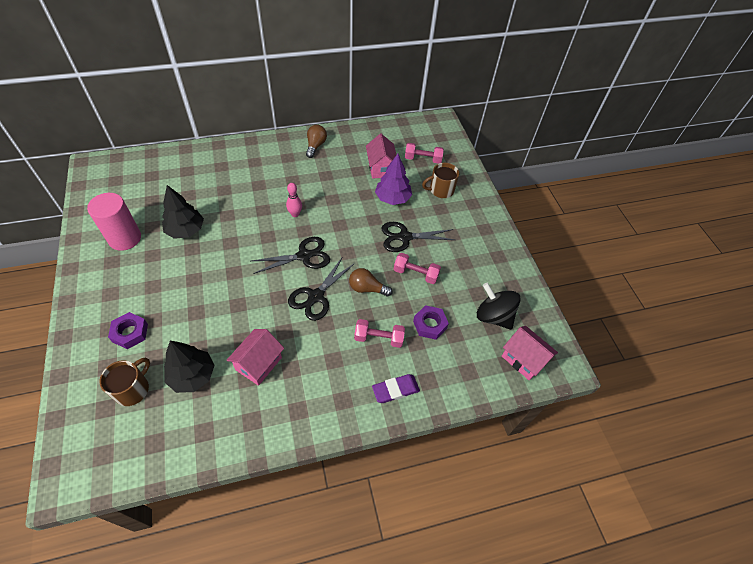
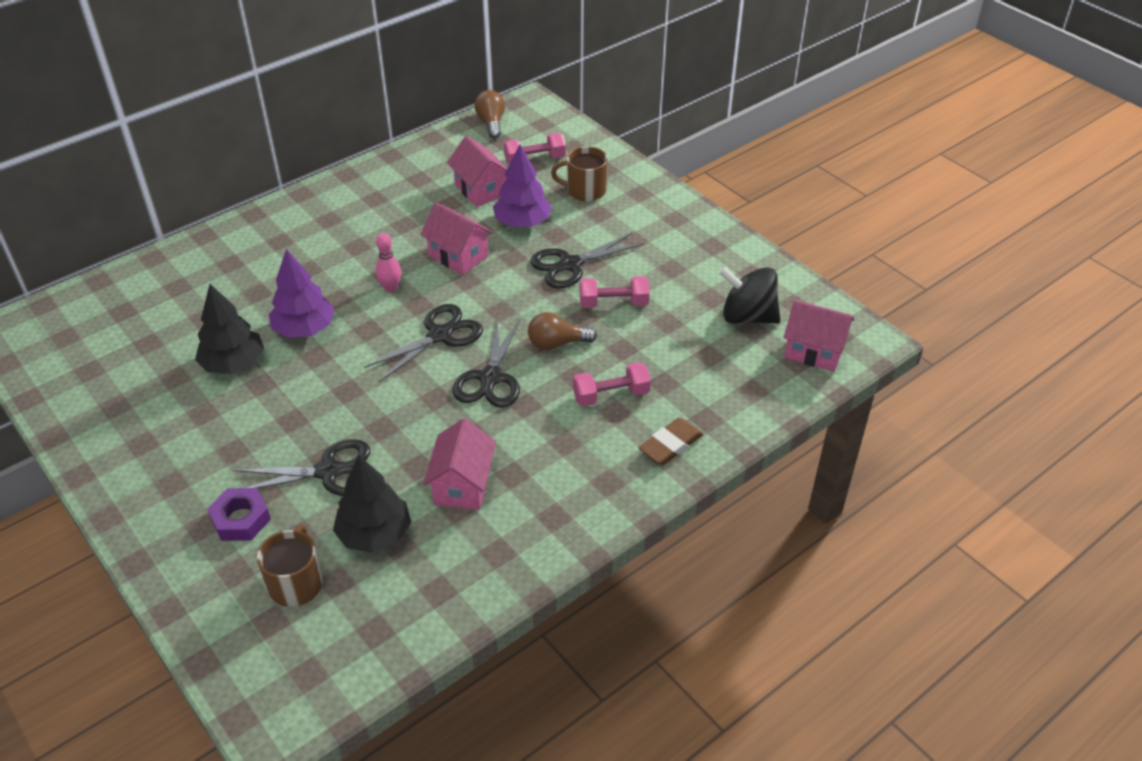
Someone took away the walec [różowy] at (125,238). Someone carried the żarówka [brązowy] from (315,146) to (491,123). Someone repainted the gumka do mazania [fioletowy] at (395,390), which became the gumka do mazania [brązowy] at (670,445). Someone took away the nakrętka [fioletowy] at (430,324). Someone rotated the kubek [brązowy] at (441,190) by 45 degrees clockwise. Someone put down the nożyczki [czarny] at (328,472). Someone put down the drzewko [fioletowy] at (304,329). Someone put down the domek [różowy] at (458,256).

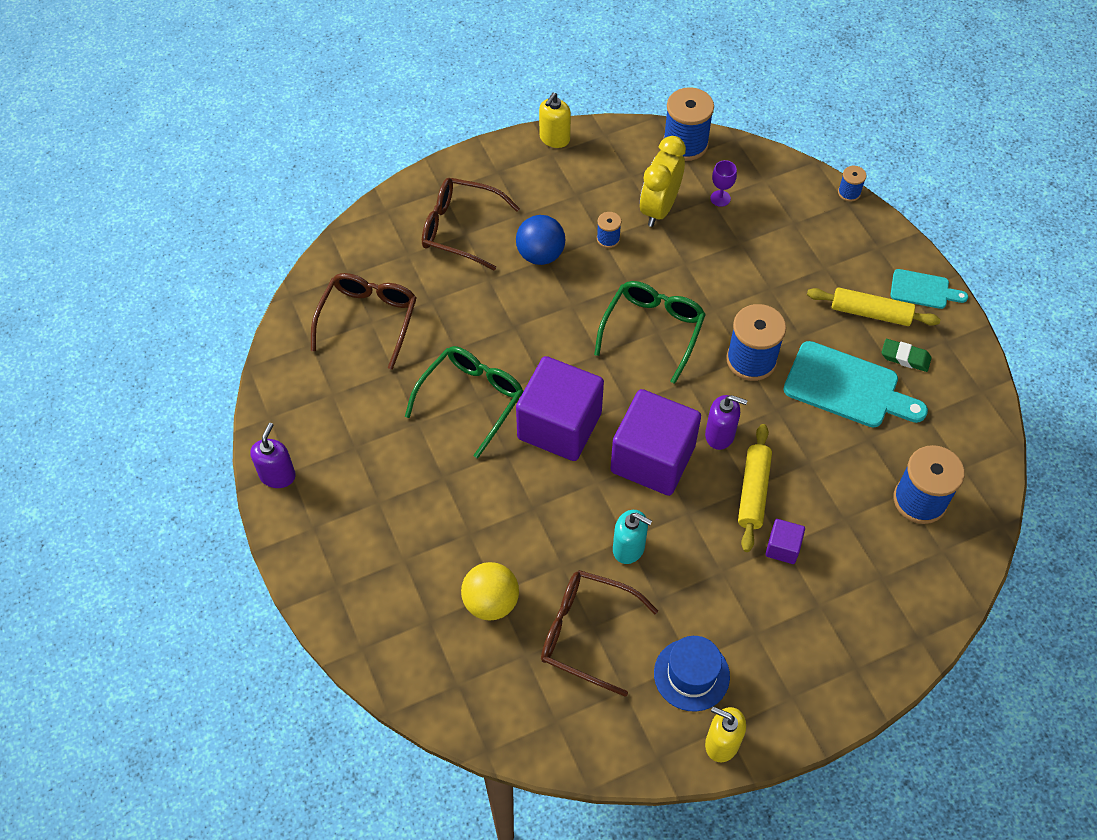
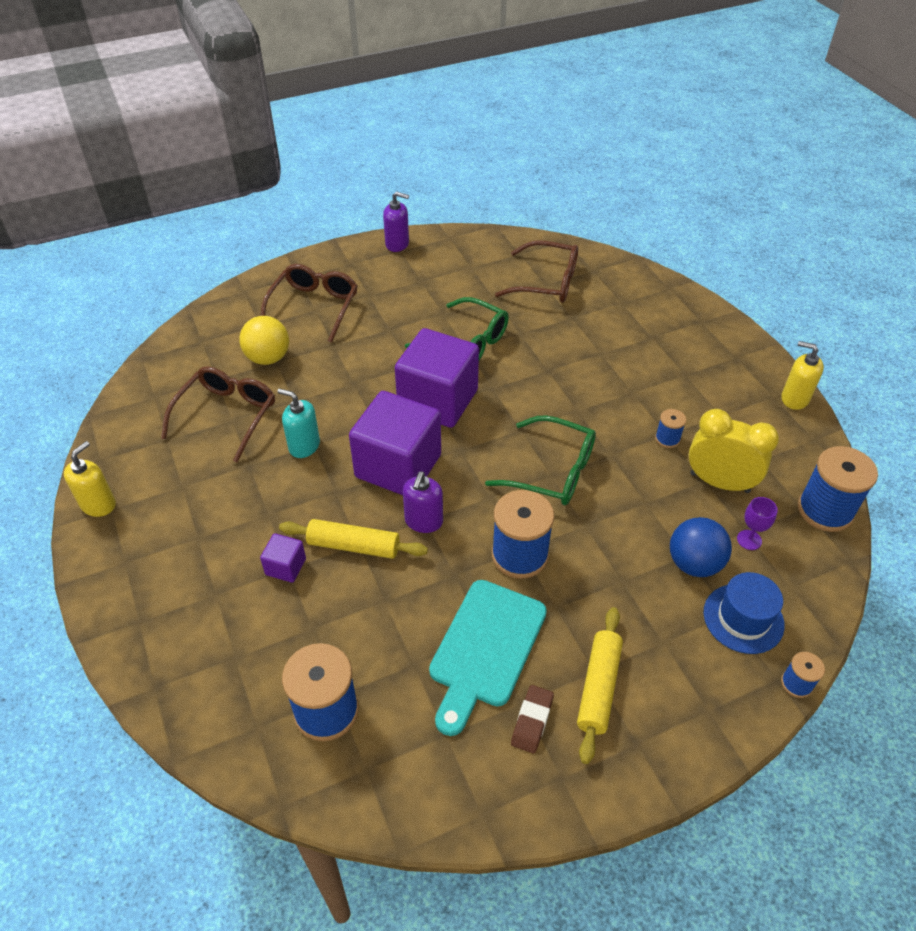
Someone carried the okulary [brązowy] from (460,229) to (314,307). Someone carried the piłka [niebieski] from (540,255) to (694,563). Someone rotated the dozownik mydła [turkusowy] at (629,548) by 90 degrees clockwise. Someone carried the kapelusz [niebieski] from (691,674) to (743,618). Someone repainted the gumka do mazania [zielony] at (905,357), which became the gumka do mazania [brązowy] at (532,721). Someone took away the deska do krojenia [turkusowy] at (923,290).

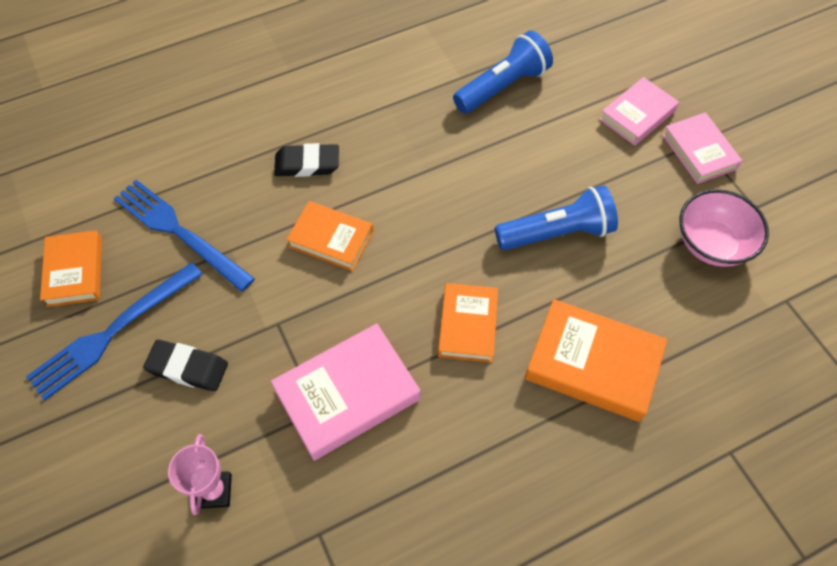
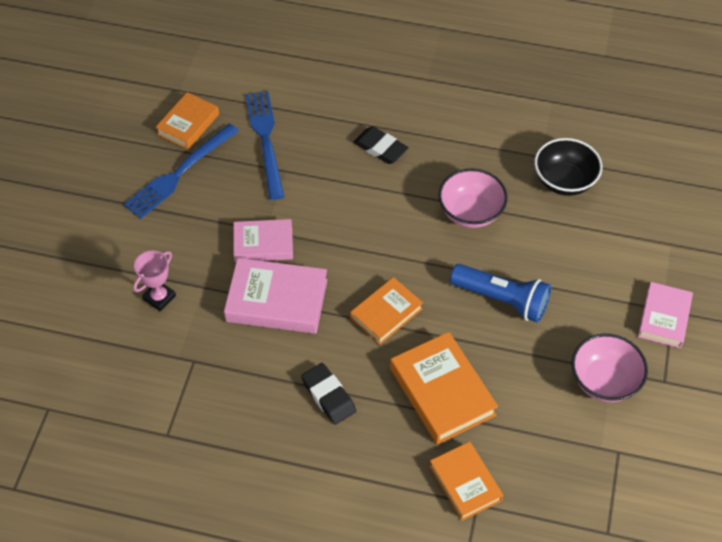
Someone rotated the widelec [niebieski] at (112,332) by 45 degrees counterclockwise. Someone carried the gumka do mazania [czarny] from (188,368) to (328,396). Someone carried the książka [pomarańczowy] from (331,239) to (465,483). Someone swapped the latarka [niebieski] at (502,86) for the miska [czarny] at (564,181). Someone carried the książka [różowy] from (637,115) to (263,244). Someone put down the miska [różowy] at (470,212).

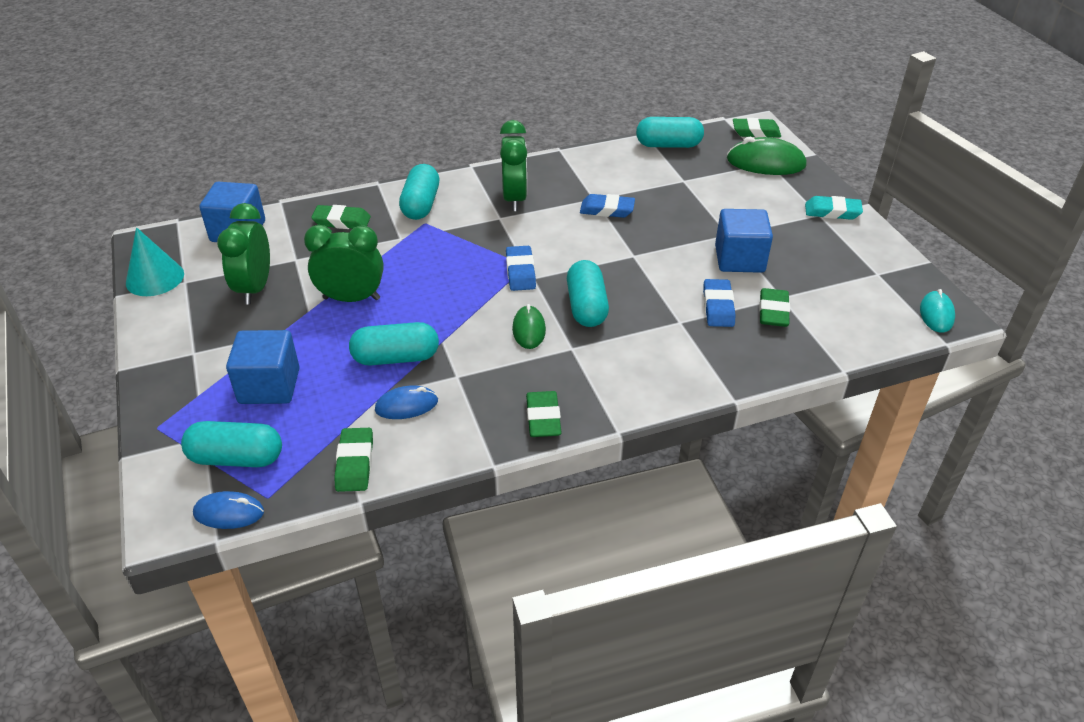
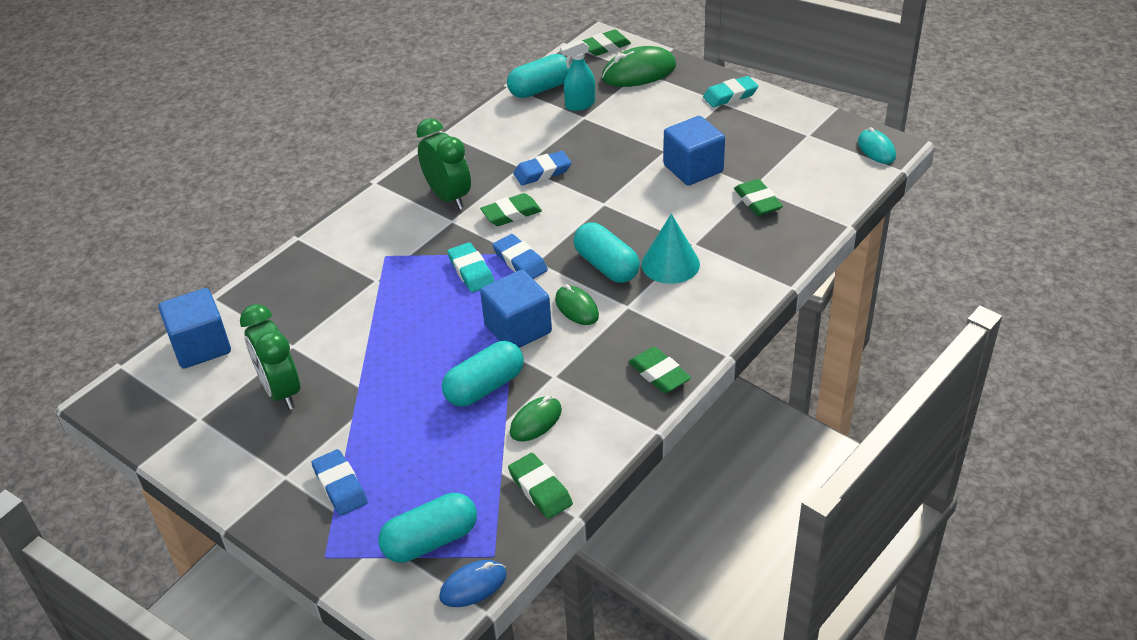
Someone carried the stożek [turkusowy] from (155,278) to (670,264). Someone carried the sześcian [niebieski] from (269,386) to (518,329). Someone took away the budzik [zielony] at (351,298). Someone carried the gumka do mazania [zielony] from (342,221) to (511,214). Someone repainted the myszka [niebieski] at (406,405), which became the myszka [zielony] at (536,421). Someone took away the kapsułka [turkusowy] at (421,205). Someone carried the gumka do mazania [niebieski] from (718,307) to (340,486). Someone put down the gumka do mazania [turkusowy] at (471,271). Someone put down the spryskiwacz [turkusowy] at (580,105).

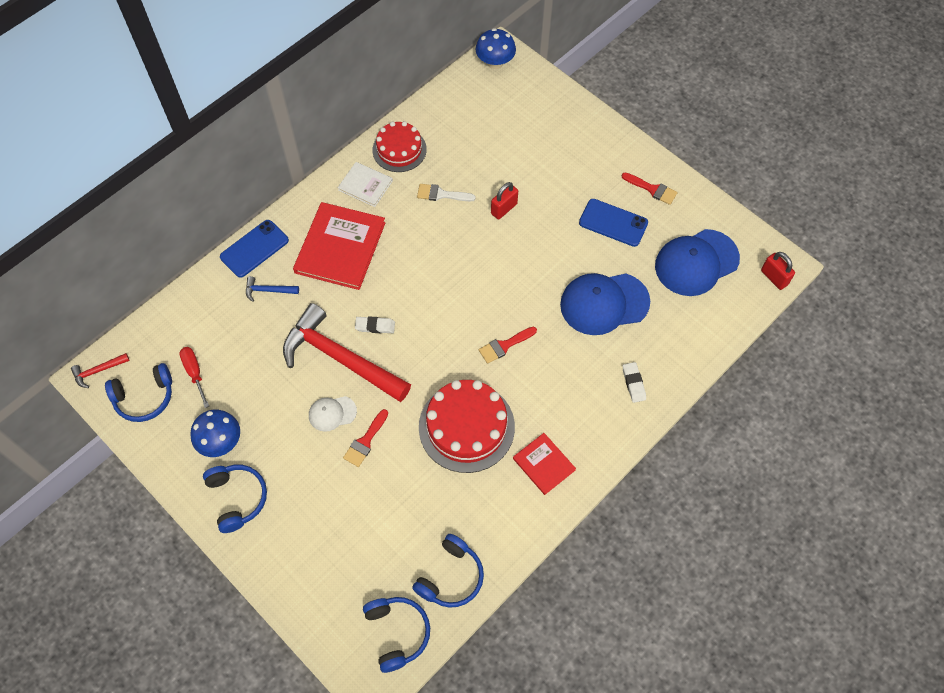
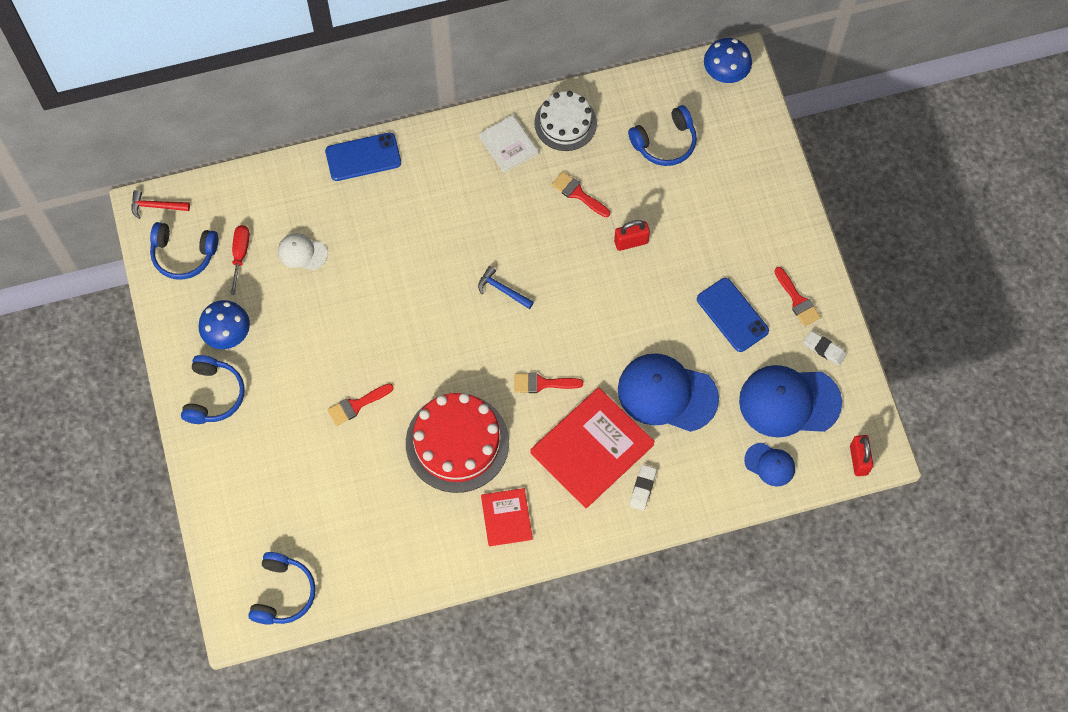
Someone carried the młotek [niebieski] from (268,290) to (502,290). Someone took away the młotek [czerwony] at (340,358). Someone carried the książka [czerwony] from (340,247) to (592,449). Someone carried the czapka [biały] from (332,413) to (302,252). Someone carried the gumka do mazania [biały] from (375,326) to (824,349). Someone repainted the tort [czerwony] at (399,149), which became the tort [biały] at (565,123). Someone carried the słuchawki [niebieski] from (451,577) to (665,143). Someone repainted the pędzel [biały] at (441,194), which became the pędzel [czerwony] at (578,194). Someone put down the czapka [niebieski] at (770,464).

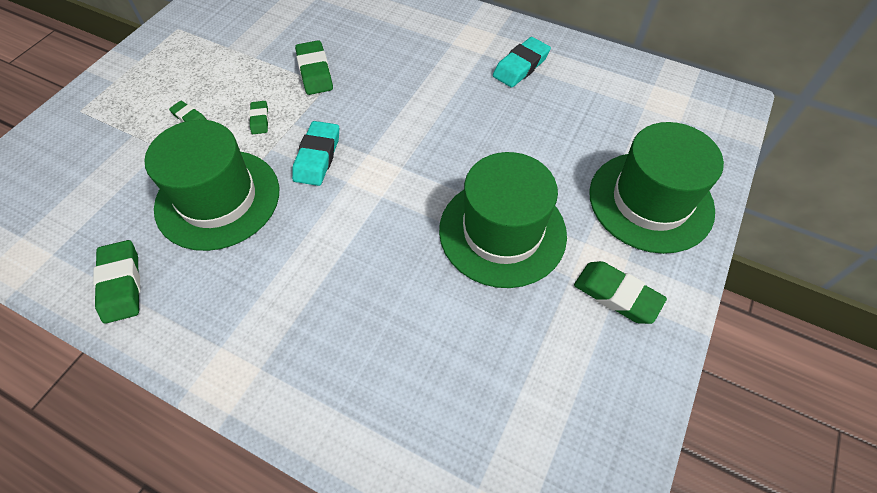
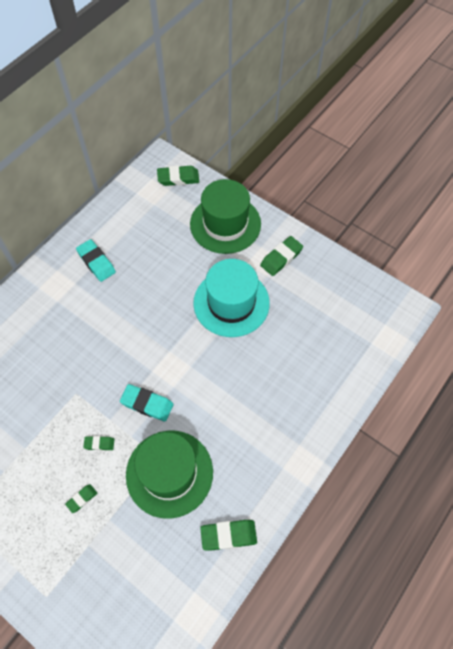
Someone carried the gumka do mazania [zielony] from (315,72) to (178,178). Someone repainted the kapelusz [zielony] at (502,232), which became the kapelusz [turkusowy] at (231,303).

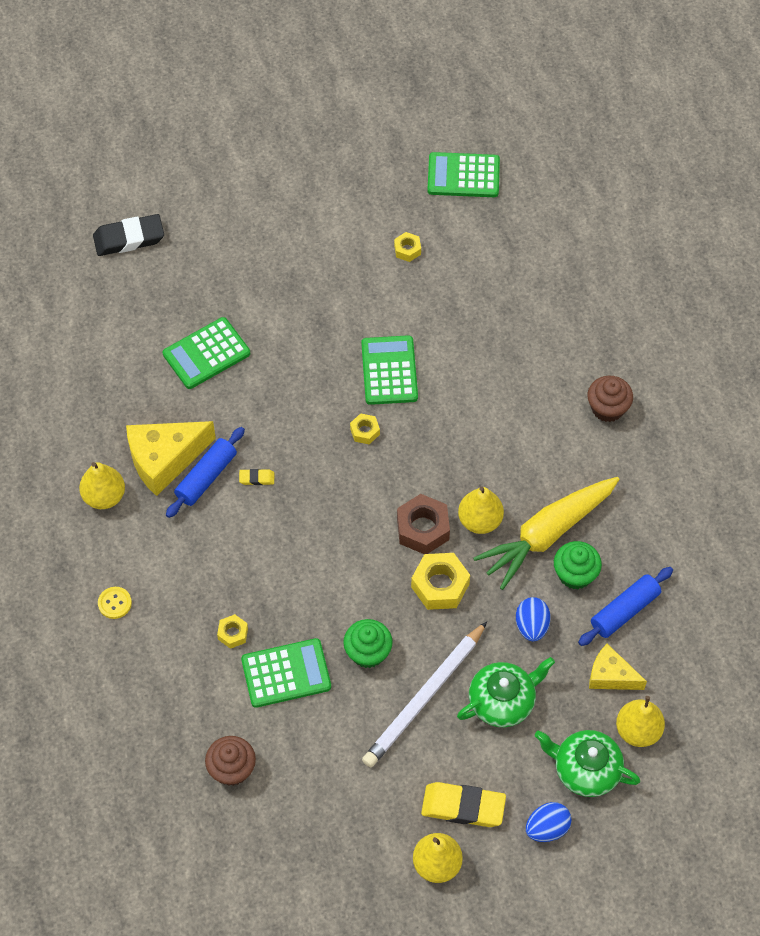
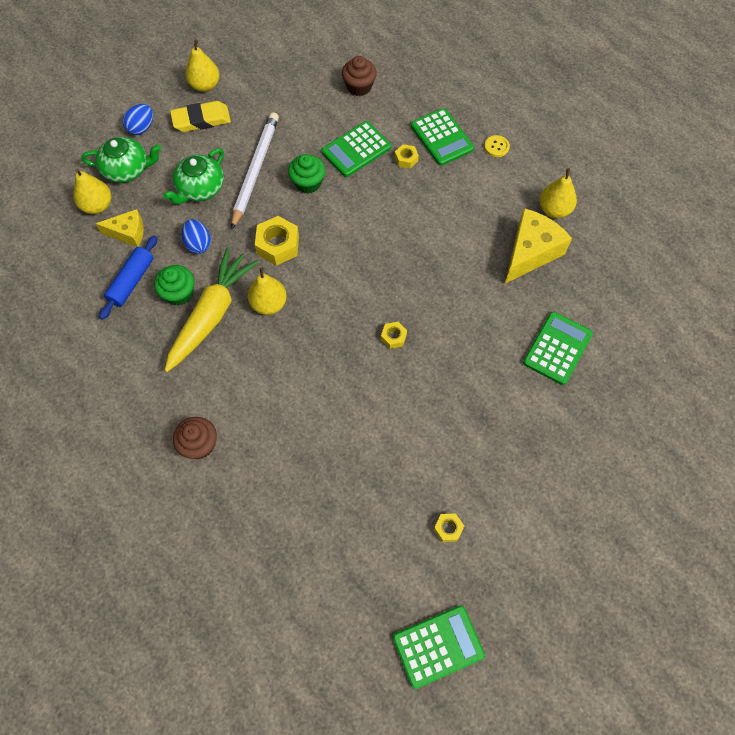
Someone took away the gumka do mazania [czarny] at (129,238). Someone took away the wałek do ciasta [niebieski] at (206,477). Someone took away the gumka do mazania [żółty] at (257,478). Someone carried the kalkulator [zielony] from (389,371) to (442,137). Someone took away the nakrętka [brązowy] at (423,529).

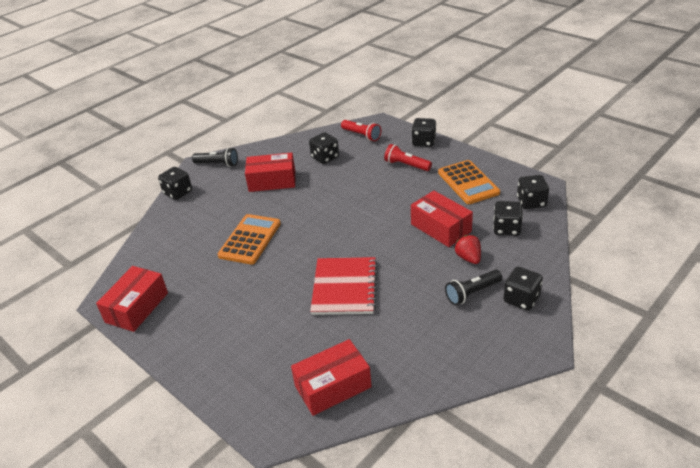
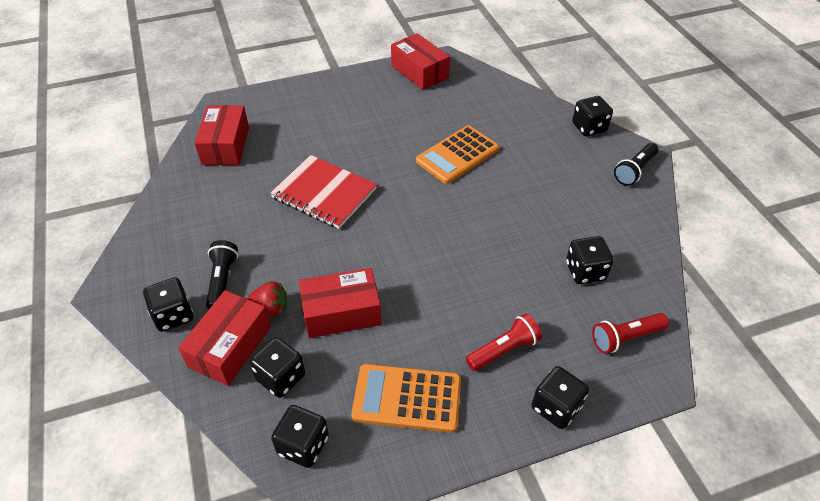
Someone rotated the kalkulator [pomarańczowy] at (250,239) by 90 degrees clockwise. Someone carried the pudełko [czerwony] from (272,181) to (230,347).

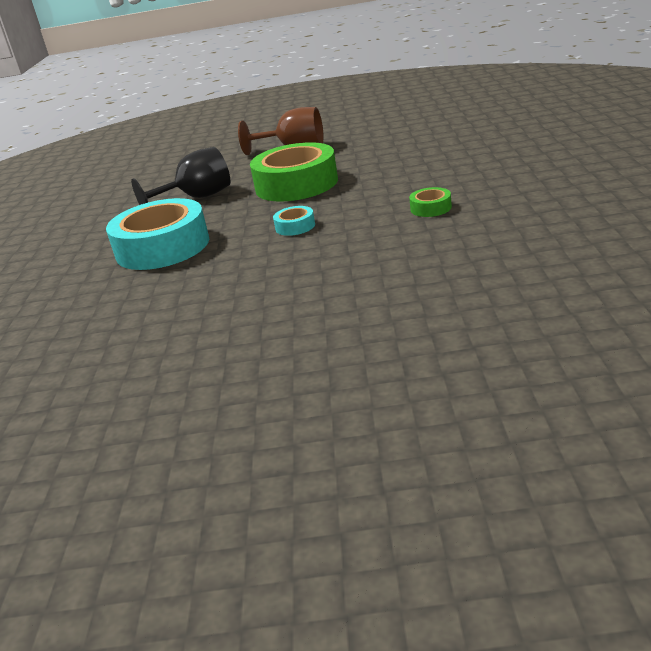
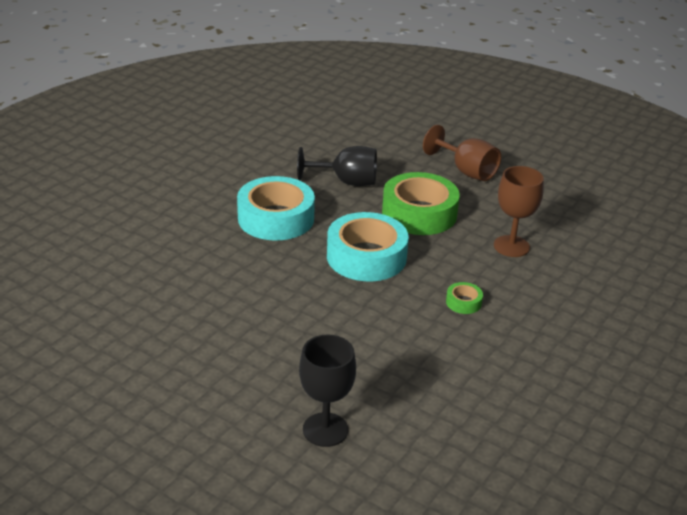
Someone scaled the taśma klejąca [turkusowy] at (295,226) by 2.37. Someone put down the kielich [czarny] at (325,429). Someone put down the kielich [brązowy] at (511,246).

